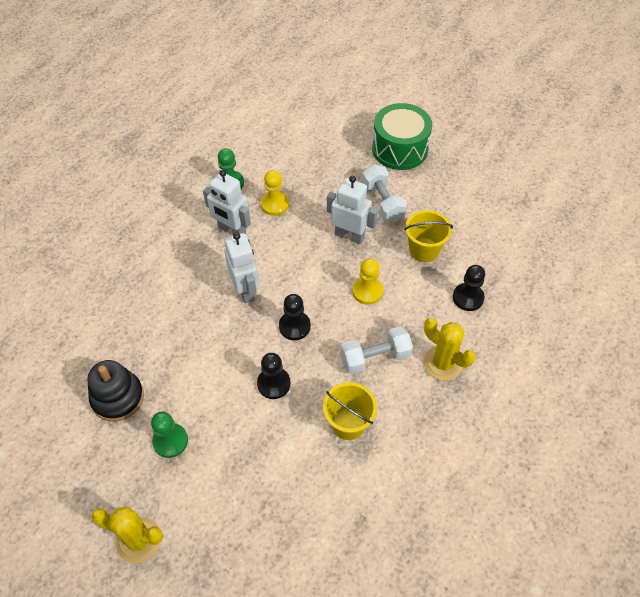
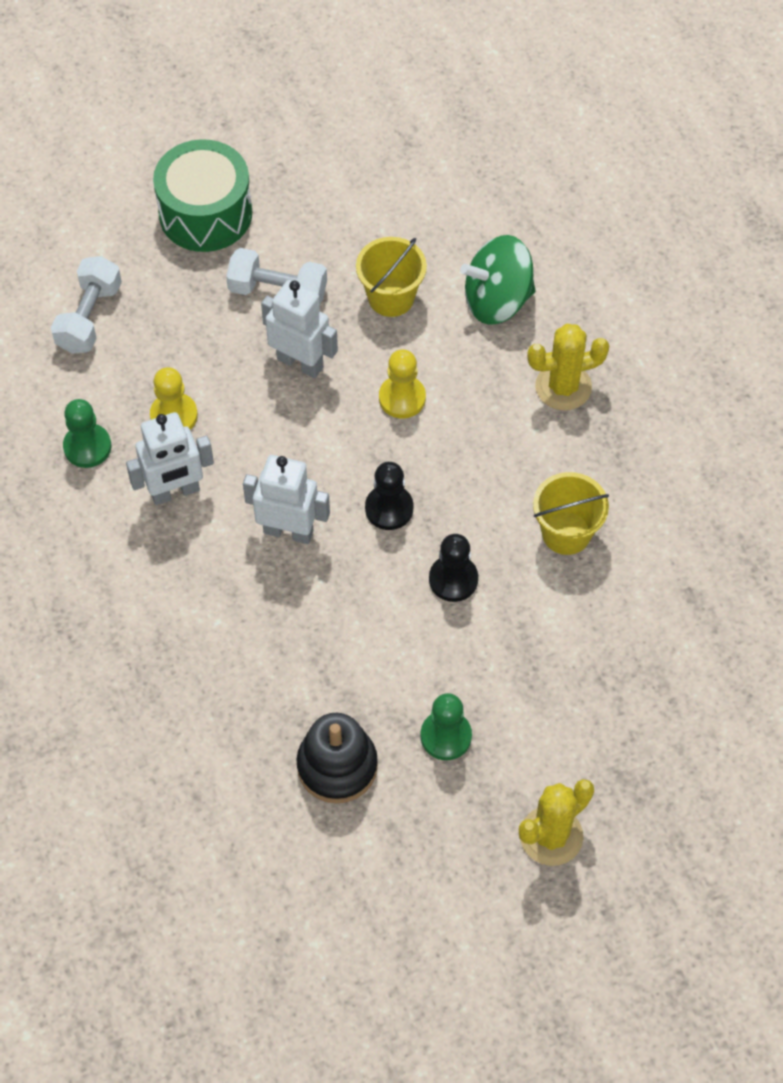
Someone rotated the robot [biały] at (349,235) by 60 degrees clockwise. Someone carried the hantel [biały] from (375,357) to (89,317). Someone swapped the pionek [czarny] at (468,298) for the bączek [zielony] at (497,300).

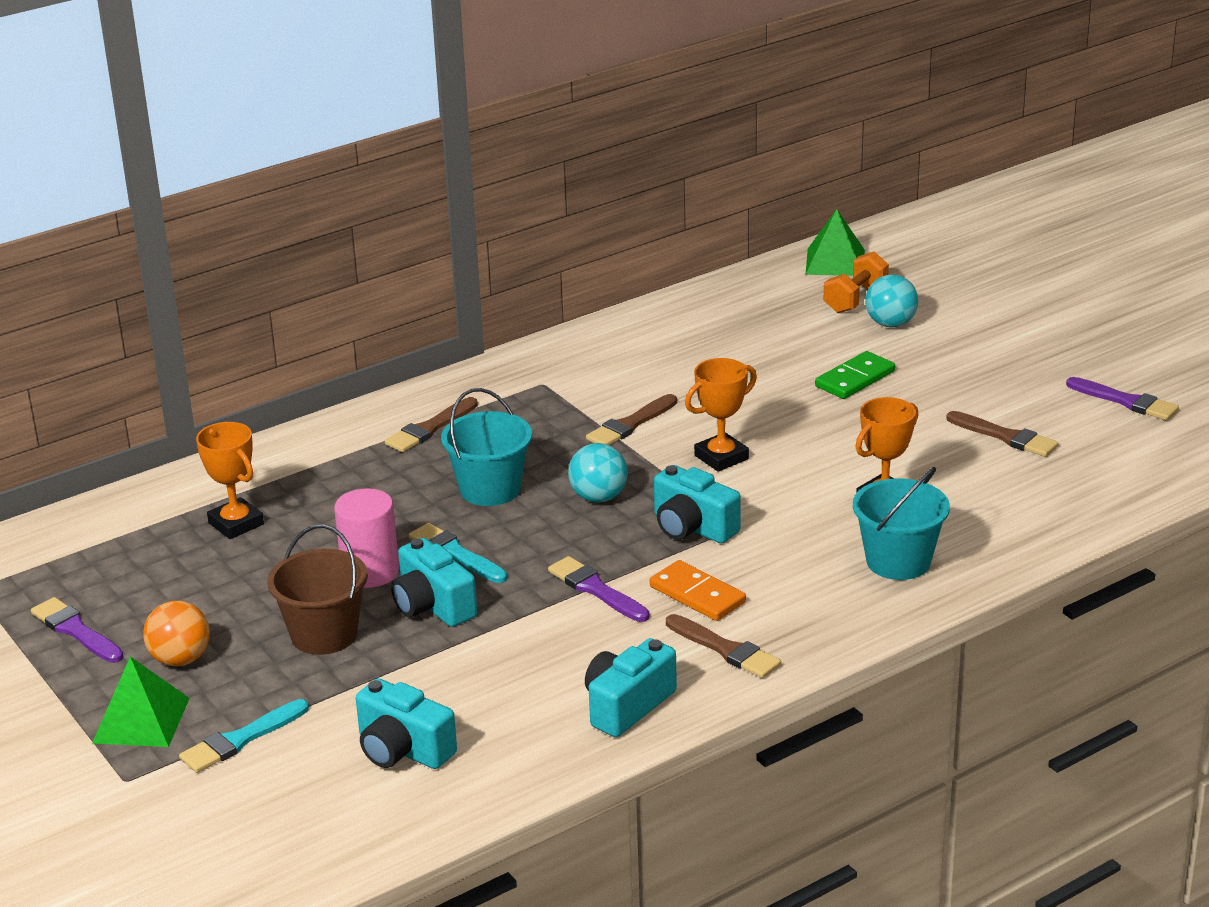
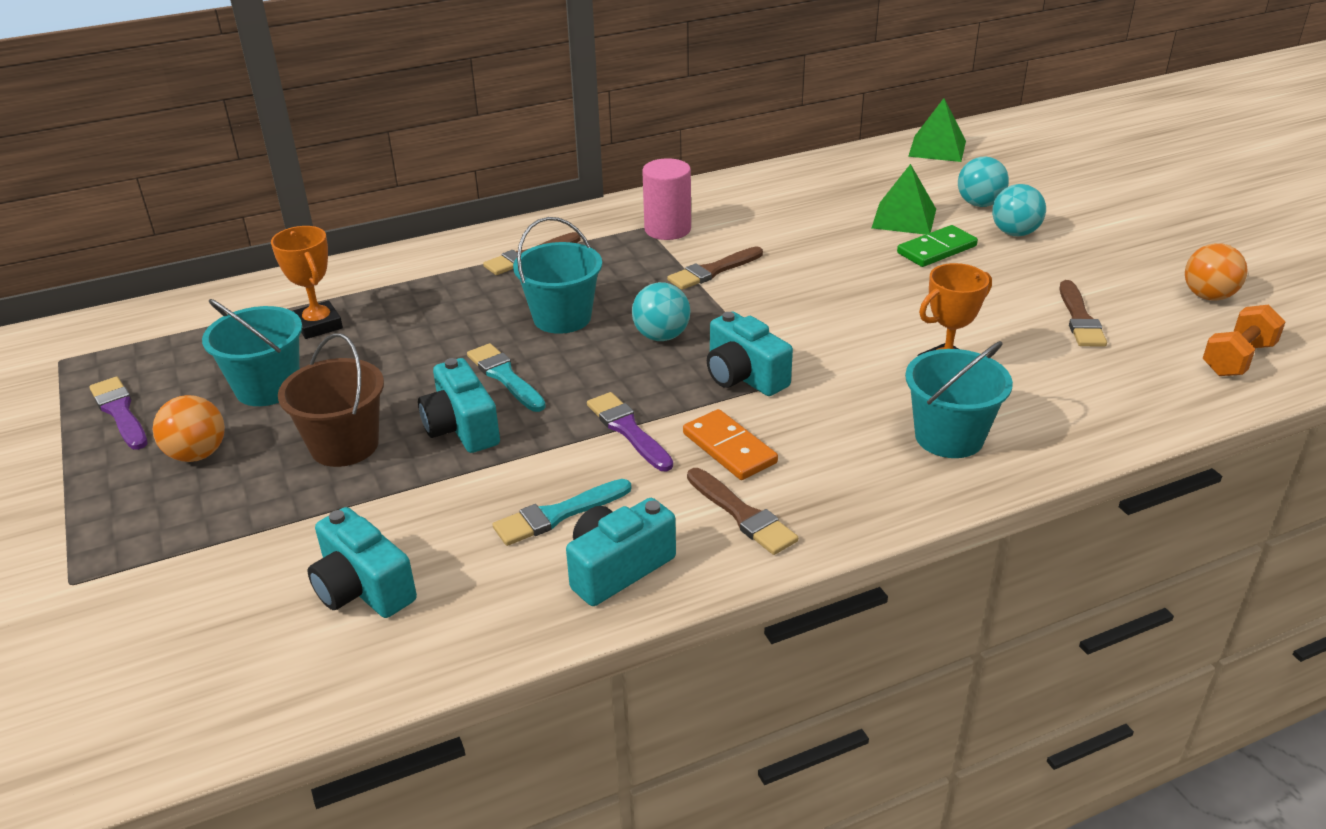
Someone carried the piramida [zielony] from (141,720) to (904,218). Someone carried the pędzel [turkusowy] from (241,740) to (558,515). Someone carried the walec [różowy] from (370,572) to (667,229). Someone took away the puchar [pomarańczowy] at (721,457). Someone carried the hantel [pomarańczowy] from (855,299) to (1237,359). Someone rotated the pędzel [brązowy] at (1005,437) by 45 degrees clockwise. Someone swapped the pędzel [fioletowy] at (1126,401) for the piłka [pomarańczowy] at (1208,296). Someone put down the wiadro [turkusowy] at (267,387). Someone put down the piłka [turkusowy] at (1014,233).

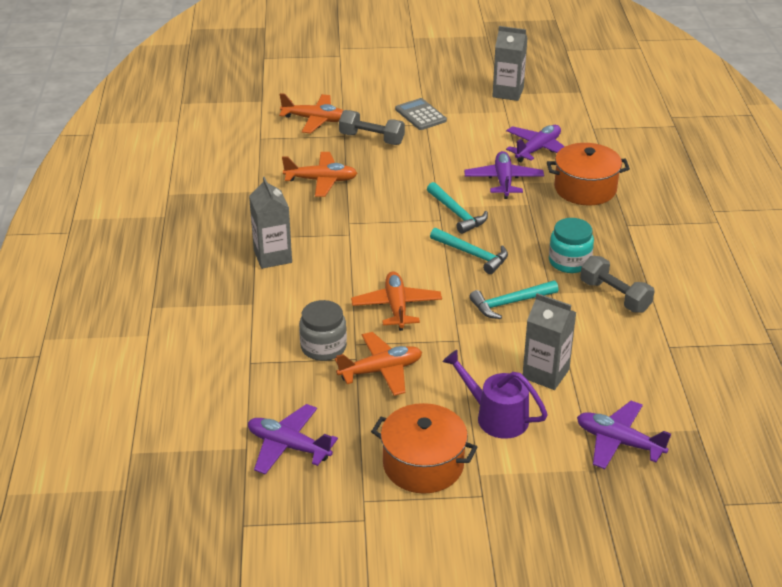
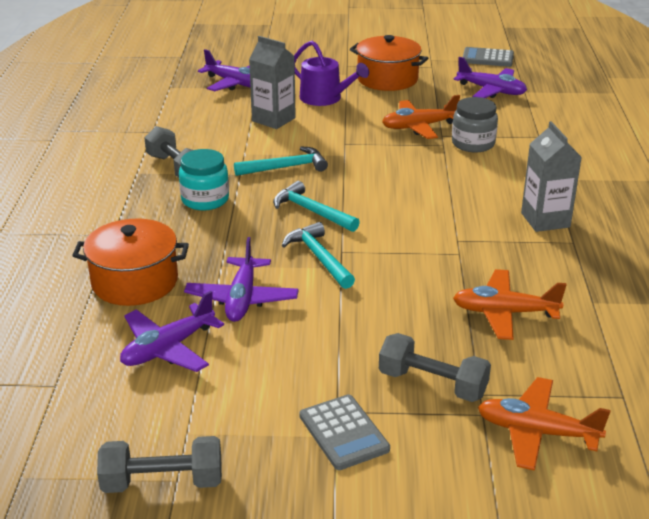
Someone took away the samolot [pomarańczowy] at (396,307). Someone swapped the karton mleka [szary] at (508,92) for the hantel [szary] at (163,482). Someone put down the kalkulator [szary] at (487,58).

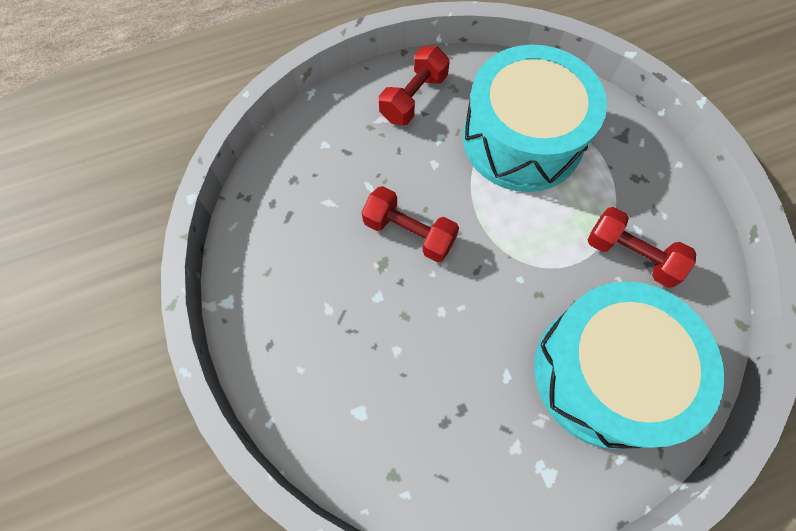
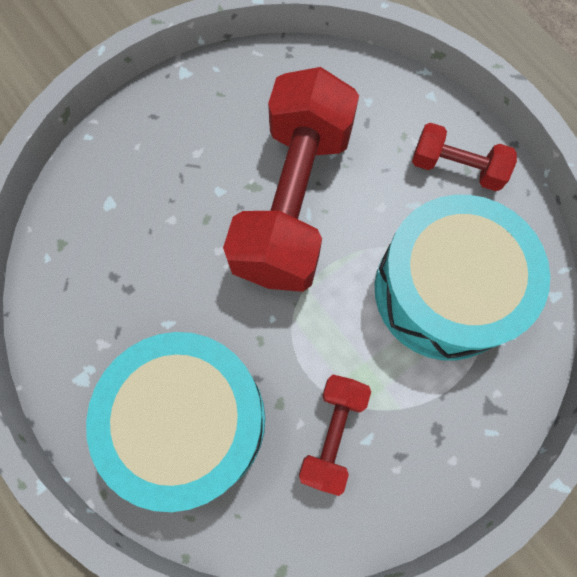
Someone scaled the hantel [czerwony] at (409,233) by 2.09.

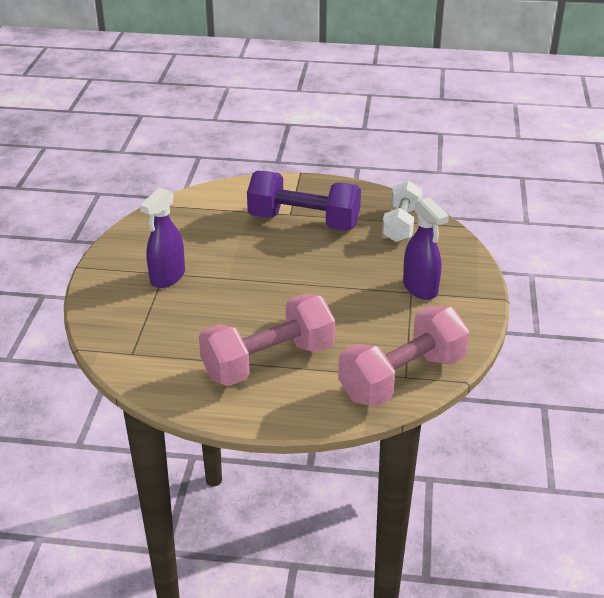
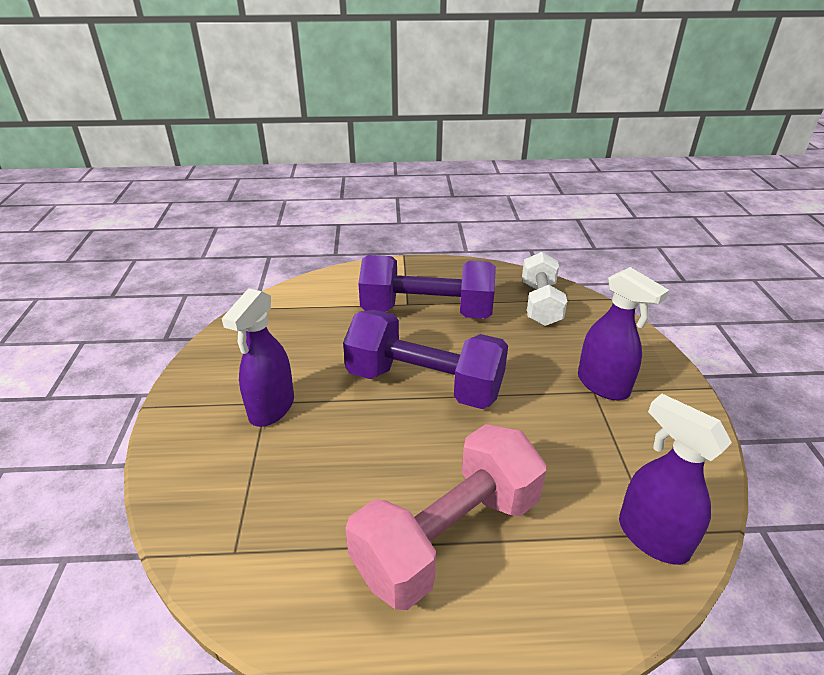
Someone swapped the hantel [różowy] at (402,378) for the spryskiwacz [fioletowy] at (651,537). Someone put down the hantel [fioletowy] at (424,384).

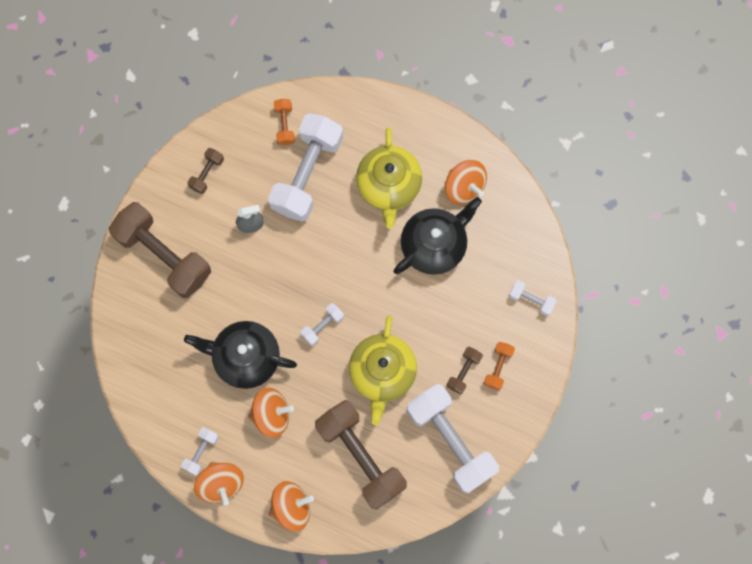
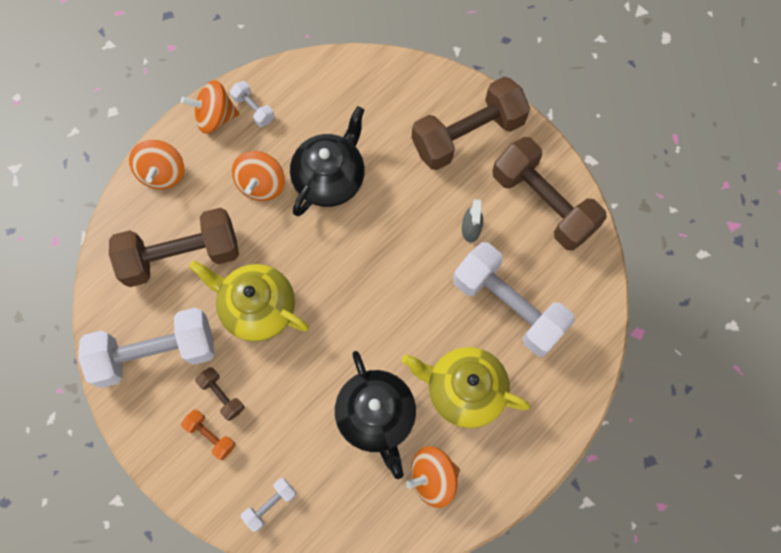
Someone scaled the hantel [brązowy] at (207,173) by 2.29. Someone took away the hantel [pomarańczowy] at (284,125). Someone took away the hantel [biały] at (322,326).

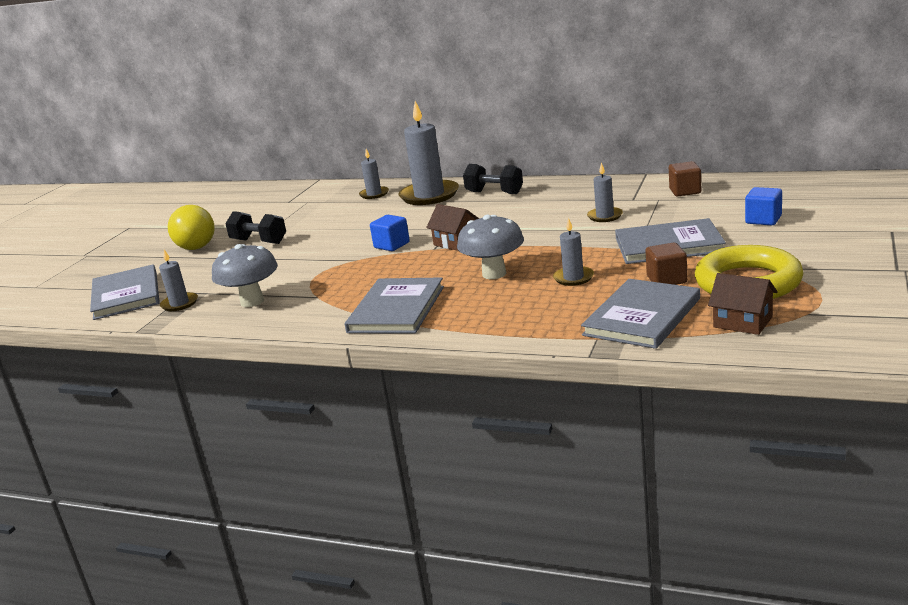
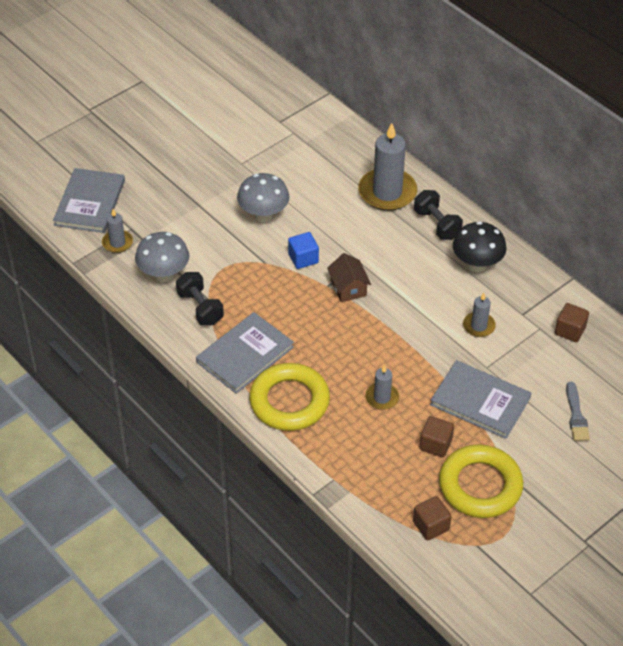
Someone took away the żarówka [żółty] at (198,243). Someone carried the hantel [czarny] from (259,241) to (200,308). Someone took away the świeca [szary] at (374,194). Someone carried the grzyb [szary] from (494,274) to (263,215). Someone took away the książka [szary] at (642,317). Someone swapped the domek [brązowy] at (742,322) for the sześcian [brązowy] at (431,526). Someone swapped the sześcian [niebieski] at (763,220) for the pędzel [szary] at (576,415). Someone put down the pierścień [żółty] at (289,401). Someone put down the grzyb [czarny] at (477,265).

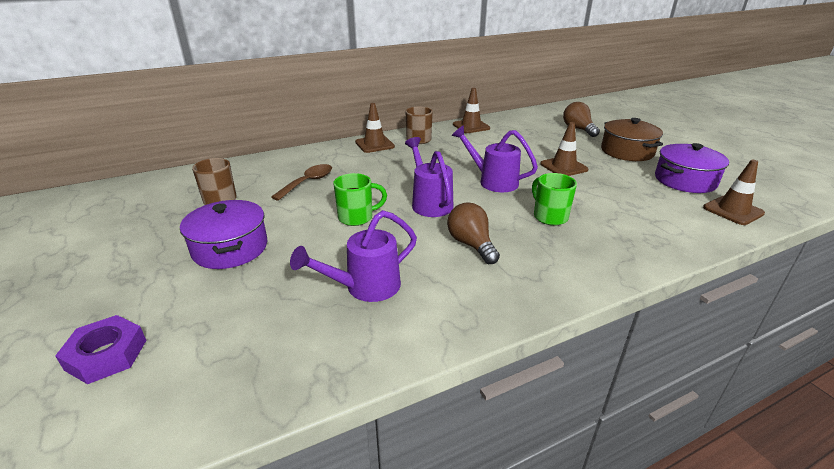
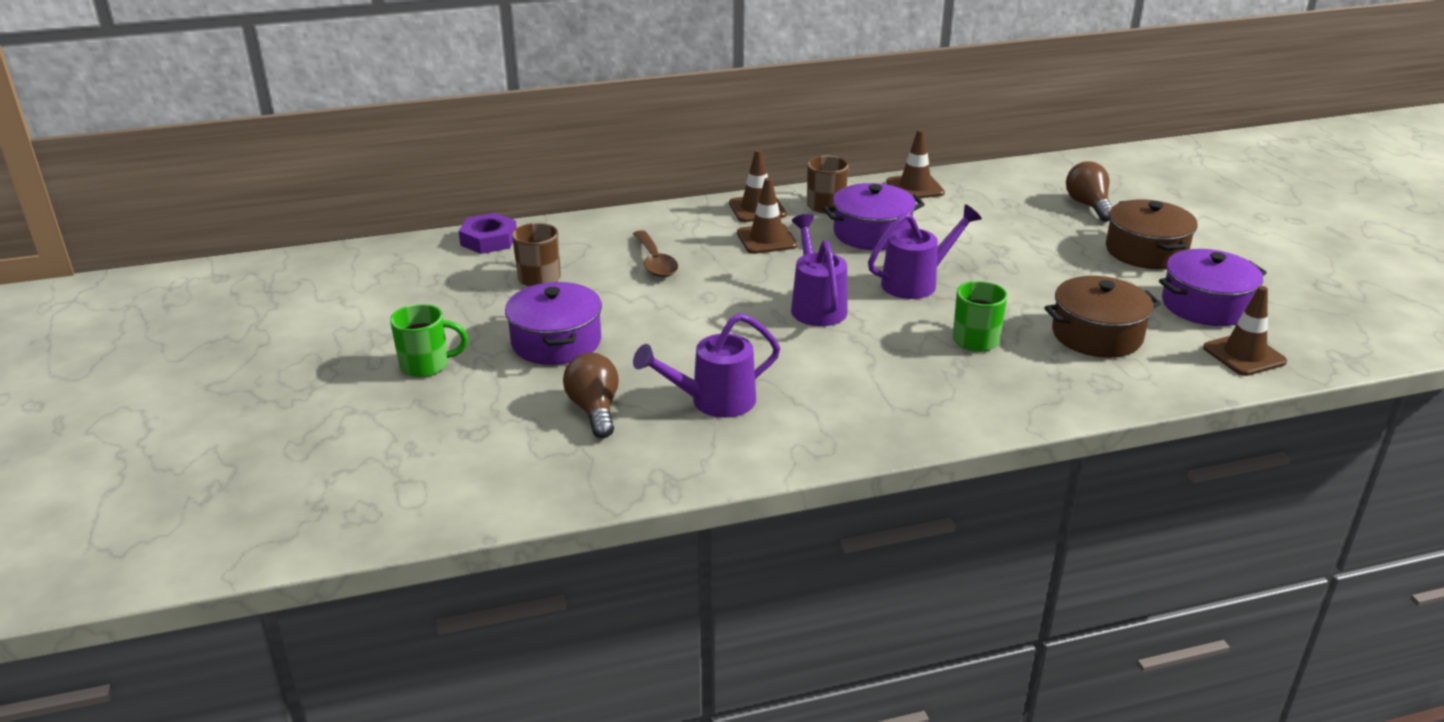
Someone carried the nakrętka [fioletowy] from (106,354) to (489,240). Someone rotated the łyżka [brązowy] at (308,182) by 120 degrees clockwise. Someone carried the kubek [zielony] from (357,217) to (426,365). Someone carried the żarówka [brązowy] from (471,244) to (594,410). Someone rotated the konewka [fioletowy] at (493,181) by 105 degrees clockwise. Someone carried the pachołek [brązowy] from (563,167) to (766,239). Someone put down the garnek [fioletowy] at (872,233). Someone put down the garnek [brązowy] at (1097,335).

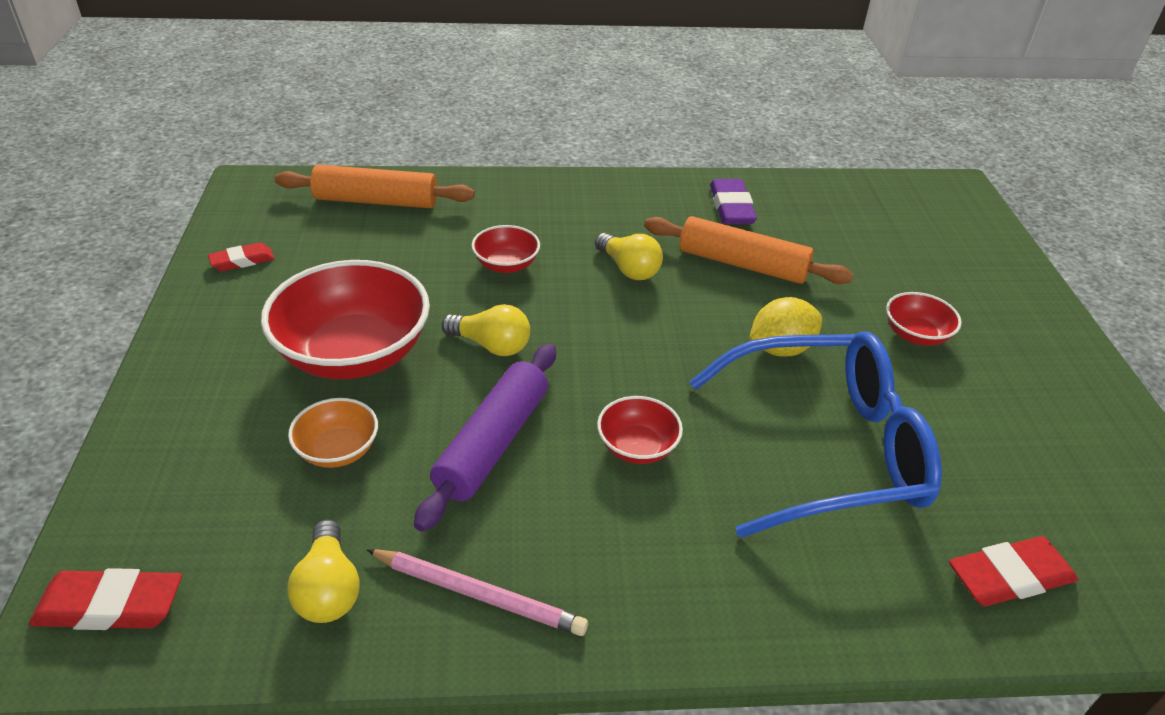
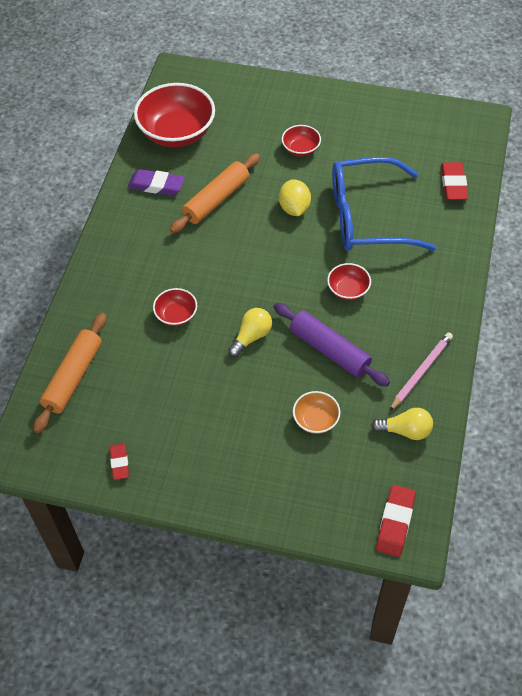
Someone carried the miska [czerwony] from (354,354) to (177,132). Someone took away the żarówka [żółty] at (629,269). Someone rotated the okulary [niebieski] at (824,448) by 105 degrees counterclockwise.

